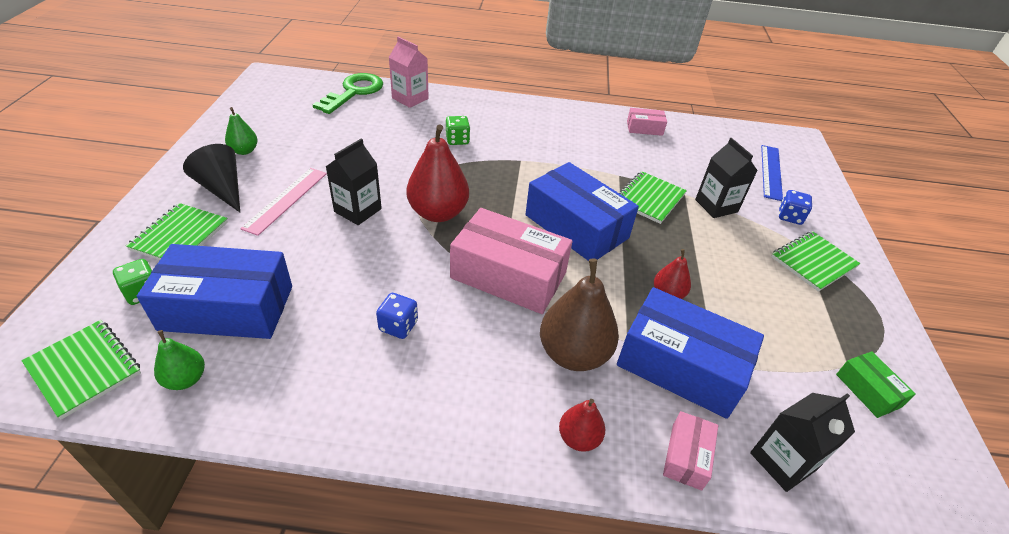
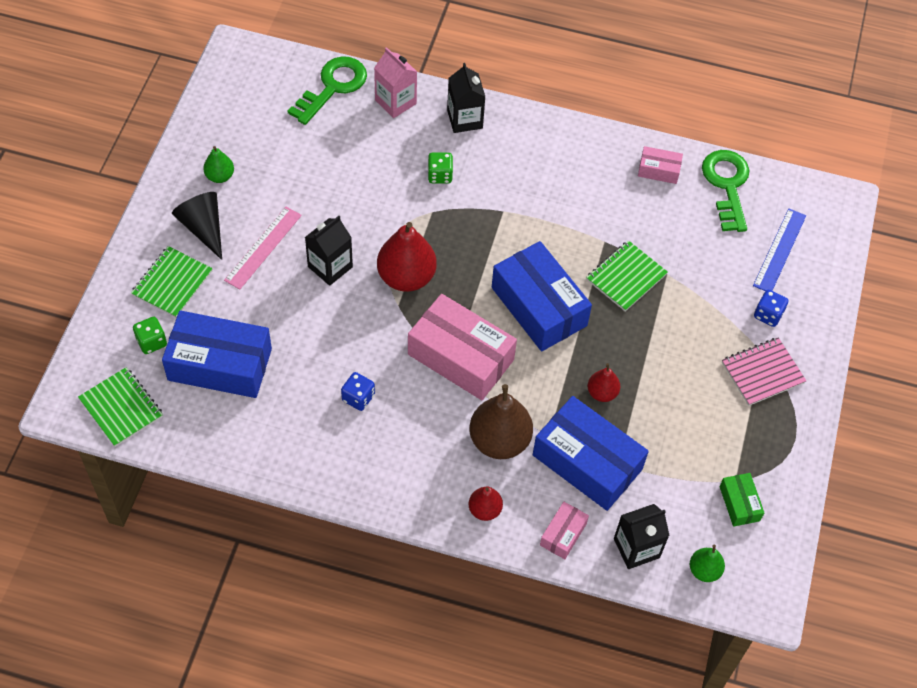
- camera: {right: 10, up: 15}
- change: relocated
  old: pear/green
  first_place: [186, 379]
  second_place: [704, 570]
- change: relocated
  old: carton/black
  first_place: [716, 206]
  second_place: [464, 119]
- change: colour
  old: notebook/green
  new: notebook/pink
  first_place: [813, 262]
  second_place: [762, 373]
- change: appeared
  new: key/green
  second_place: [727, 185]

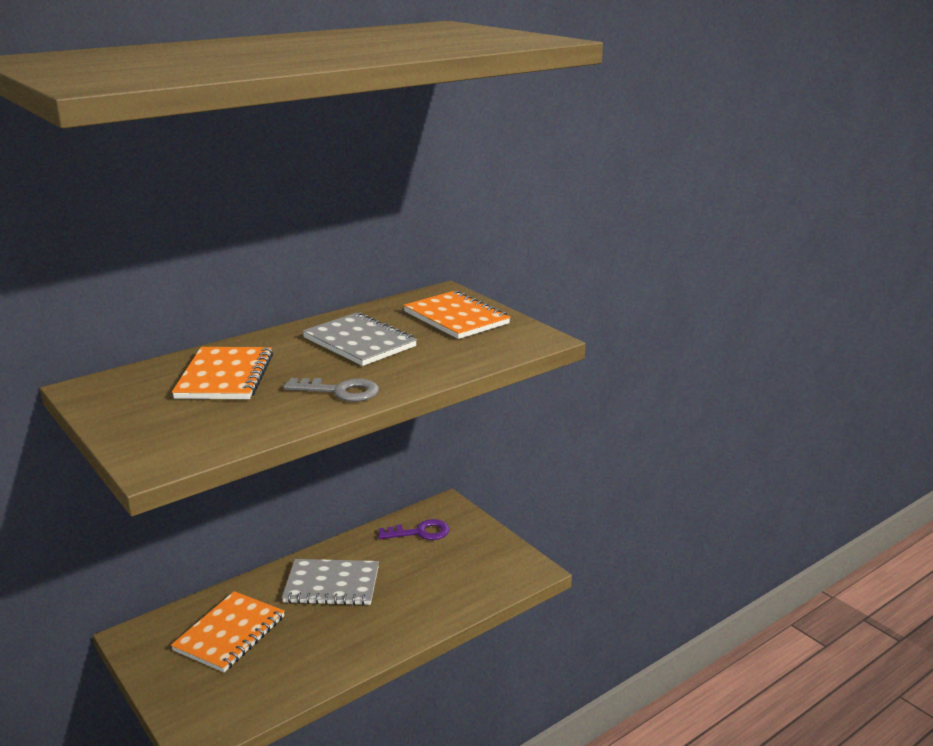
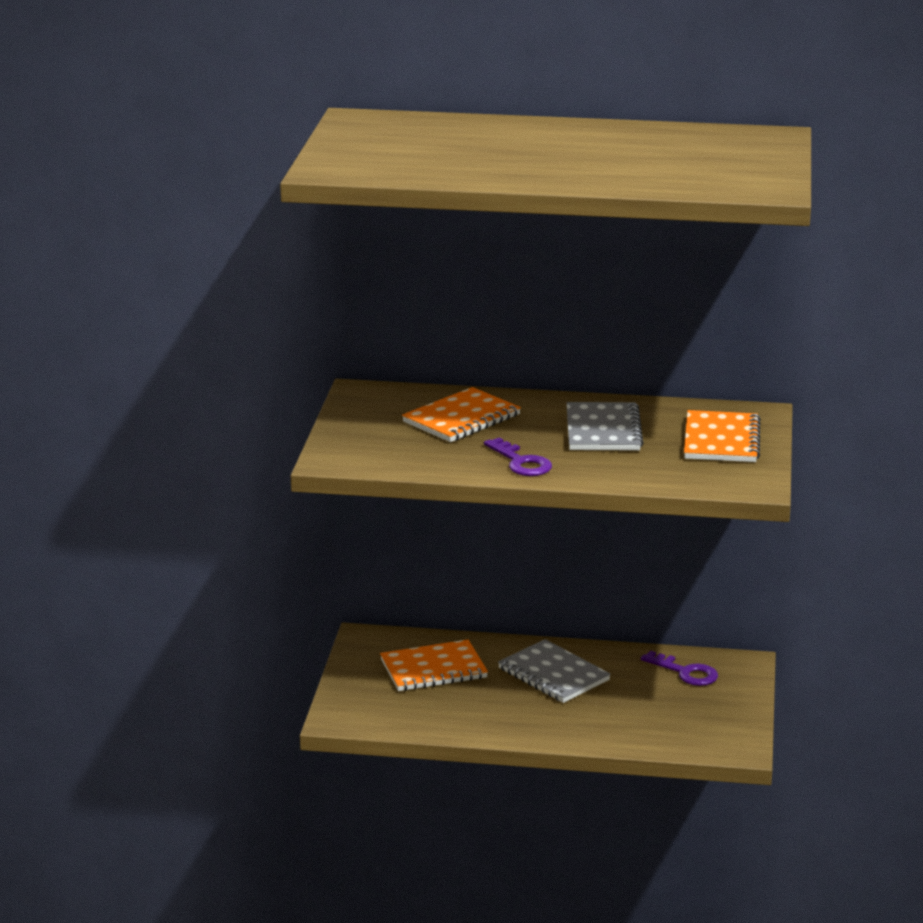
- camera: {right: 45, up: 0}
- change: colour
  old: key/grey
  new: key/purple
  first_place: [340, 391]
  second_place: [521, 462]

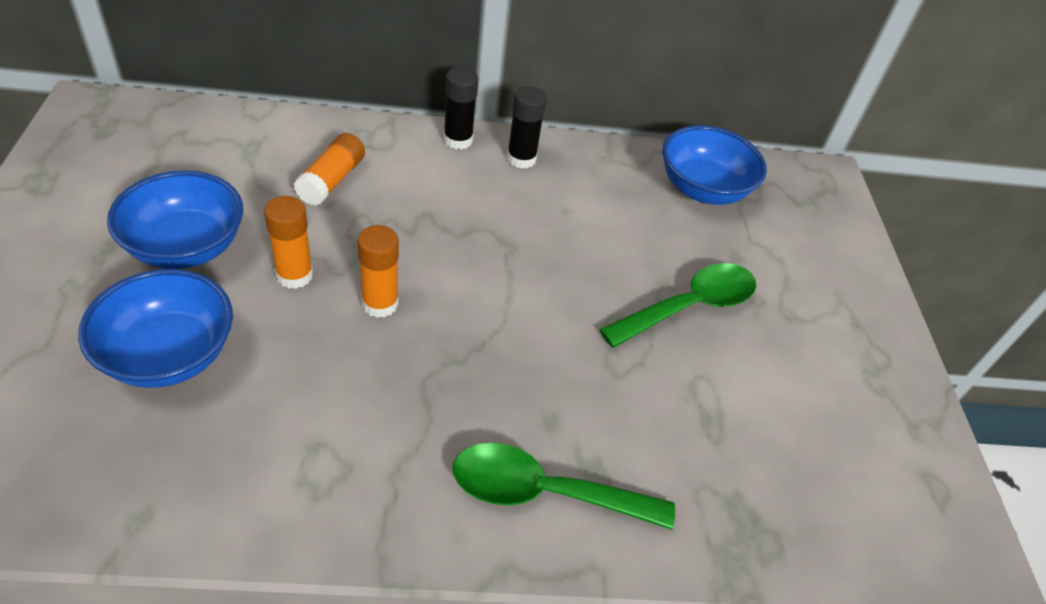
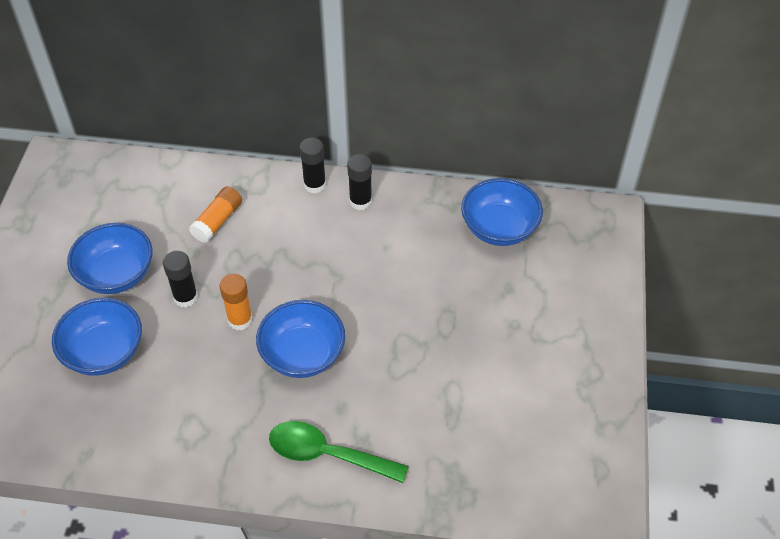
- camera: {right: 15, up: 5}
- change: colour
  old: glue stick/orange
  new: glue stick/black
  first_place: [294, 275]
  second_place: [185, 297]
- change: missing
  old: spoon/green
  first_place: [689, 306]
- change: appeared
  new: bowl/blue
  second_place: [303, 354]

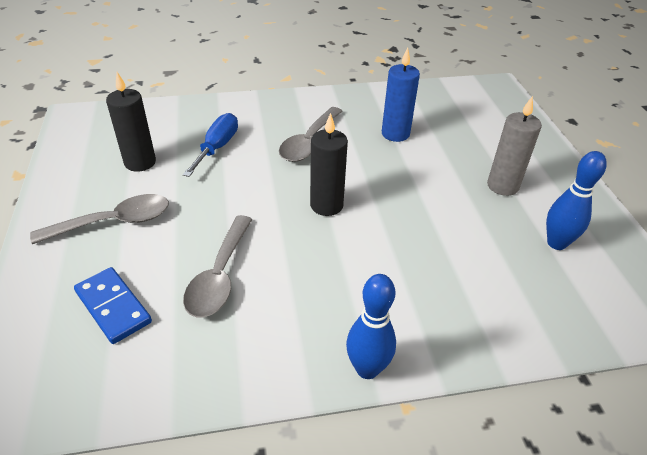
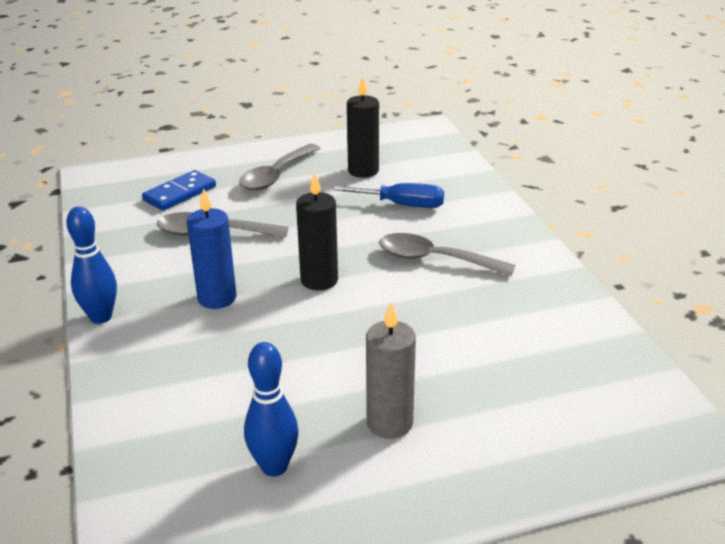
- camera: {right: 85, up: -10}
- change: spun
  old: spoon/grey
  first_place: [114, 222]
  second_place: [276, 175]
  degrees: 60
- change: relocated
  old: candle/blue
  first_place: [395, 134]
  second_place: [217, 298]

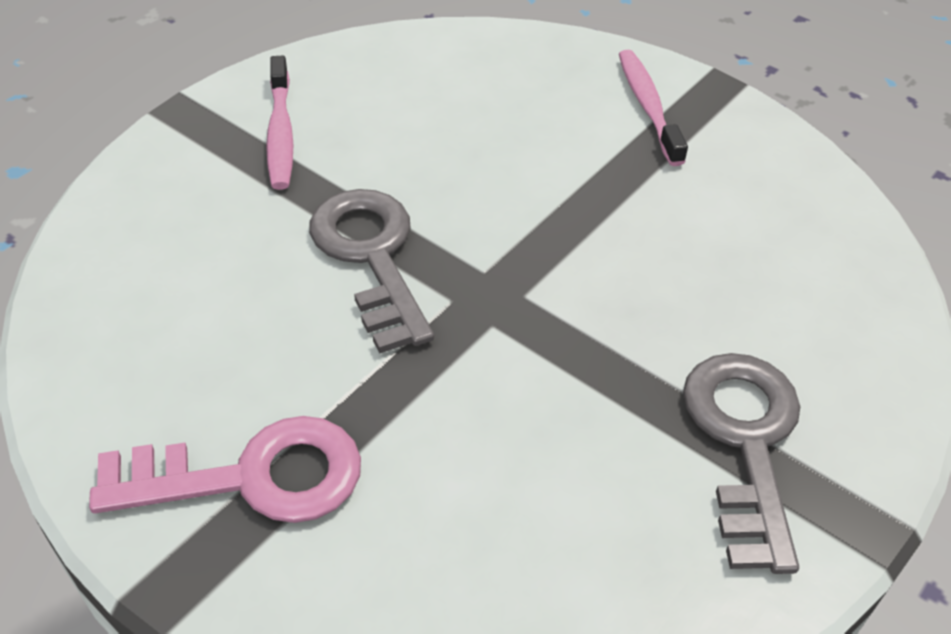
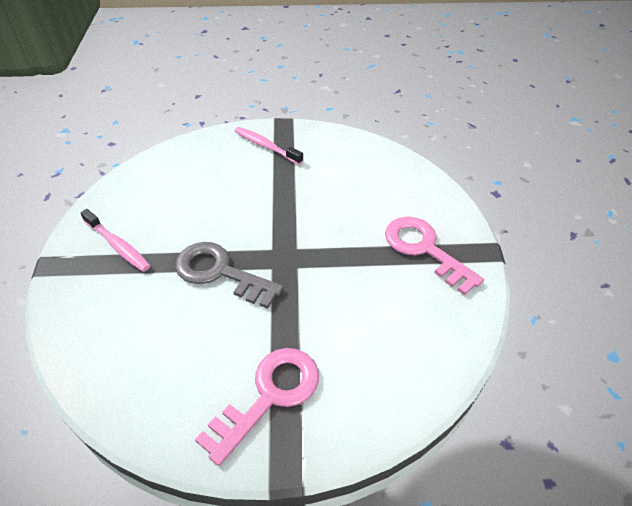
- camera: {right: -40, up: 0}
- change: colour
  old: key/grey
  new: key/pink
  first_place: [745, 442]
  second_place: [424, 249]

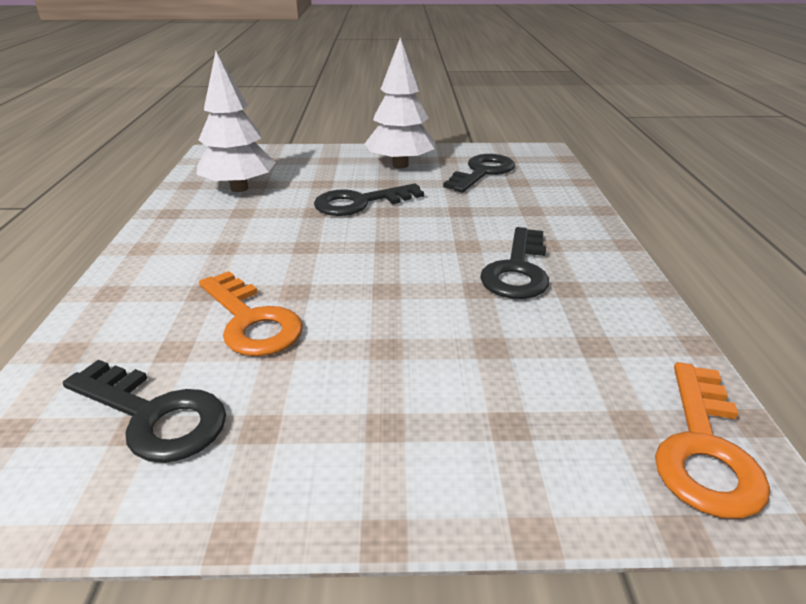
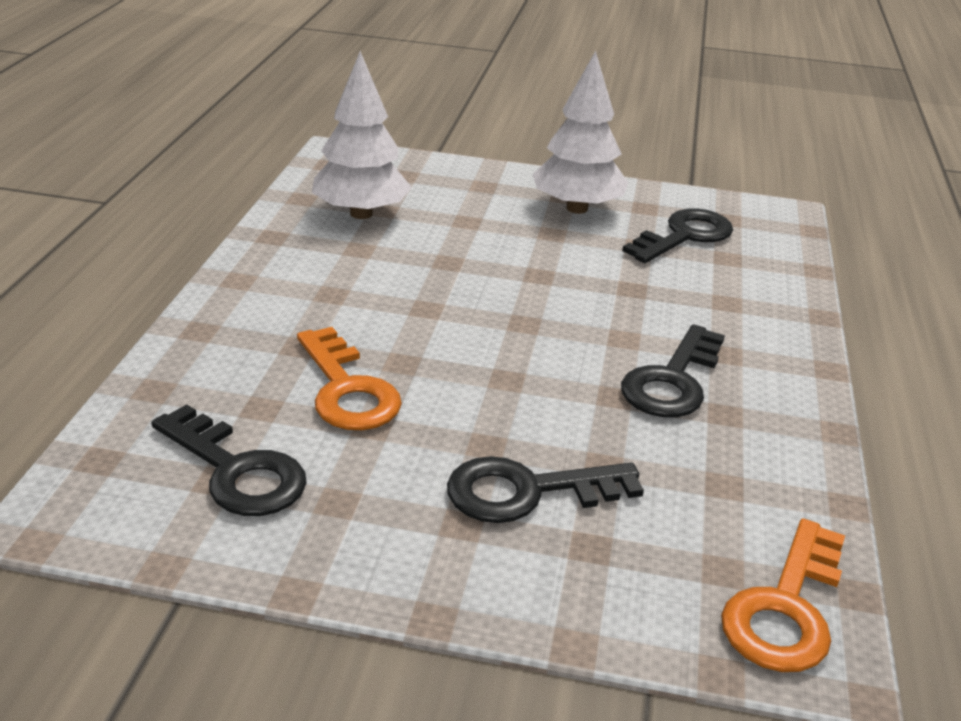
- camera: {right: 10, up: 0}
- change: relocated
  old: key/black
  first_place: [360, 203]
  second_place: [527, 491]

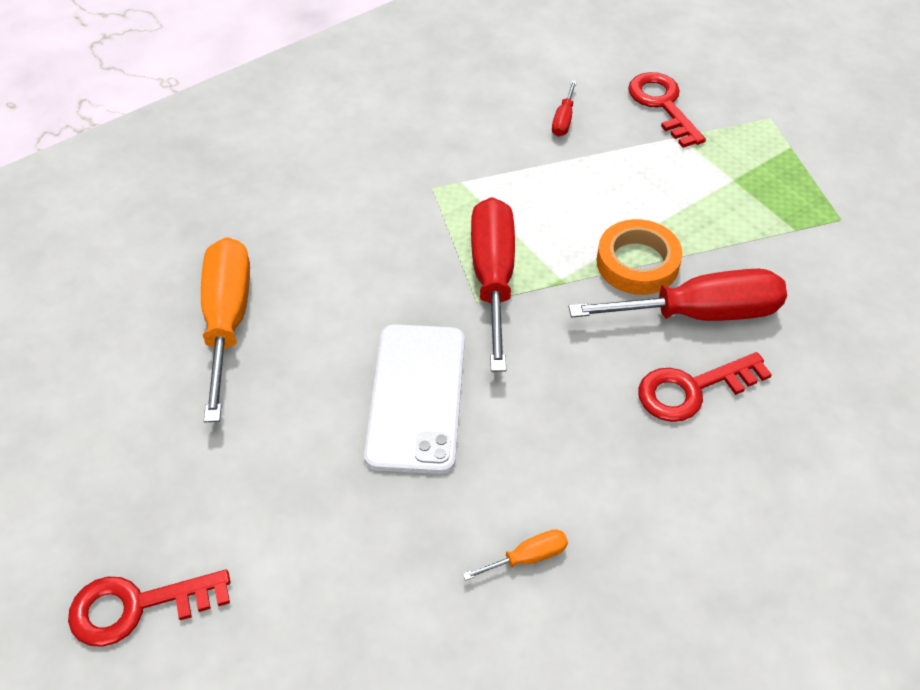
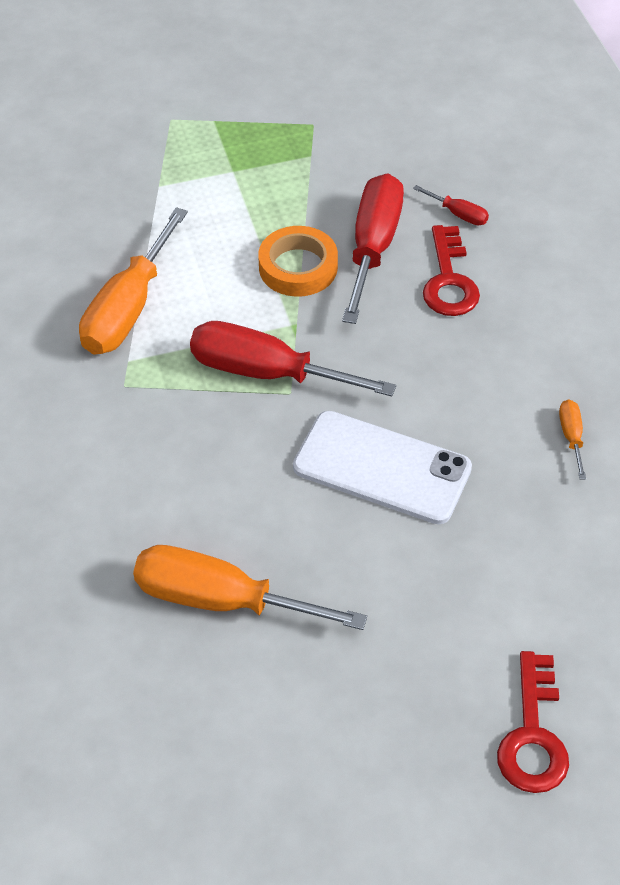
- camera: {right: -70, up: 0}
- change: relocated
  old: screwdriver/red
  first_place: [563, 120]
  second_place: [458, 214]
- change: missing
  old: key/red
  first_place: [662, 105]
- change: appeared
  new: screwdriver/orange
  second_place: [128, 309]

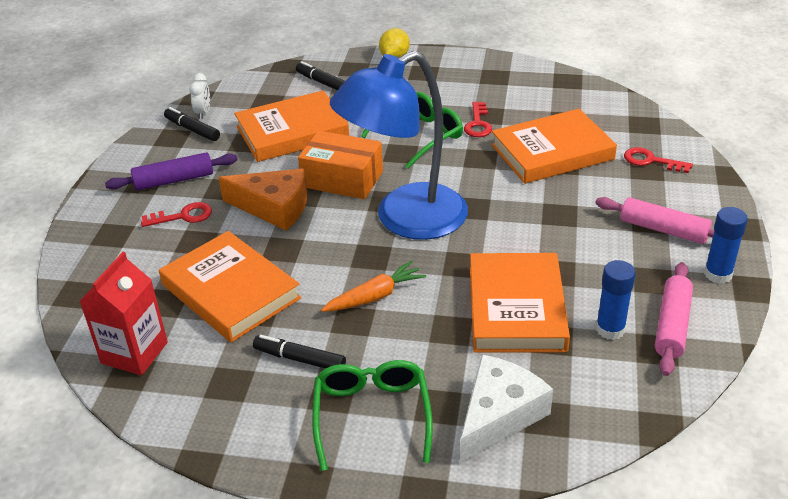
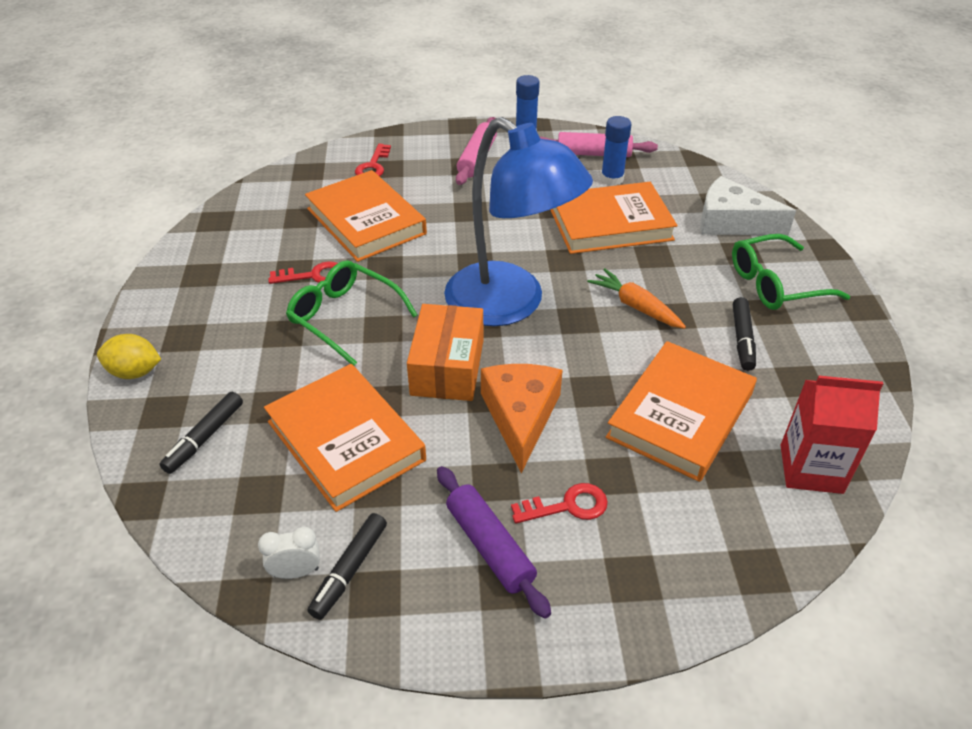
- camera: {right: -105, up: 5}
- change: spun
  old: key/red
  first_place: [183, 216]
  second_place: [567, 506]
  degrees: 105

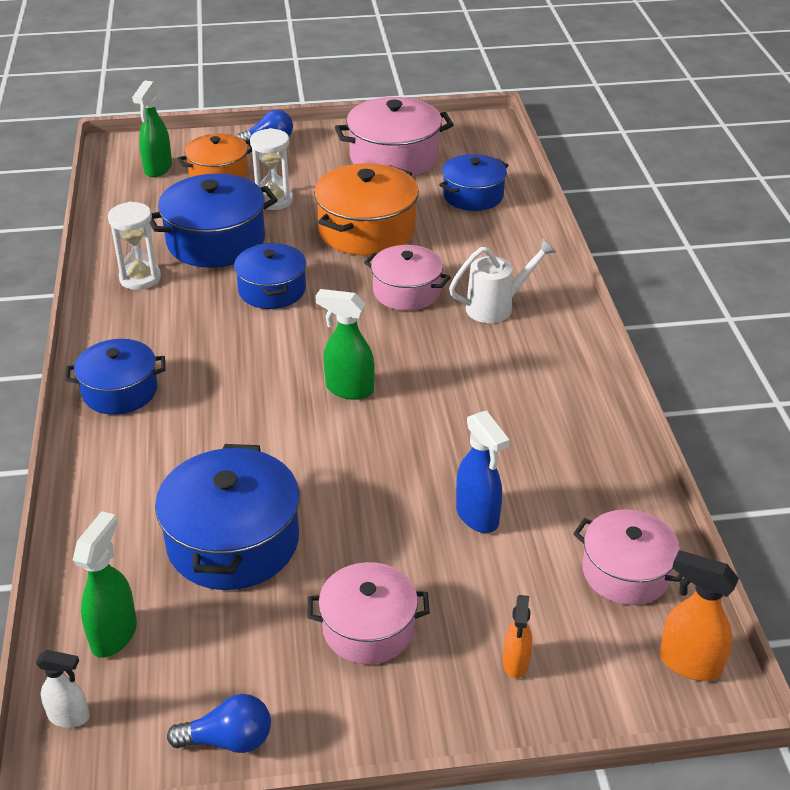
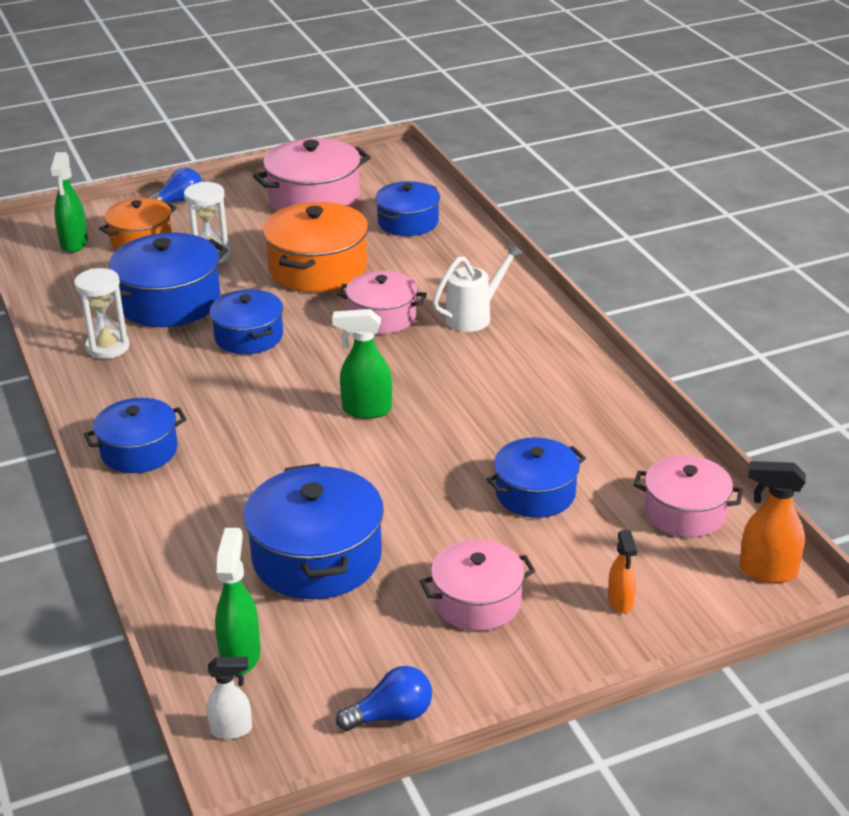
- camera: {right: -15, up: -5}
- change: exchanged
  old: spray bottle/blue
  new: pot/blue
  first_place: [478, 516]
  second_place: [535, 493]

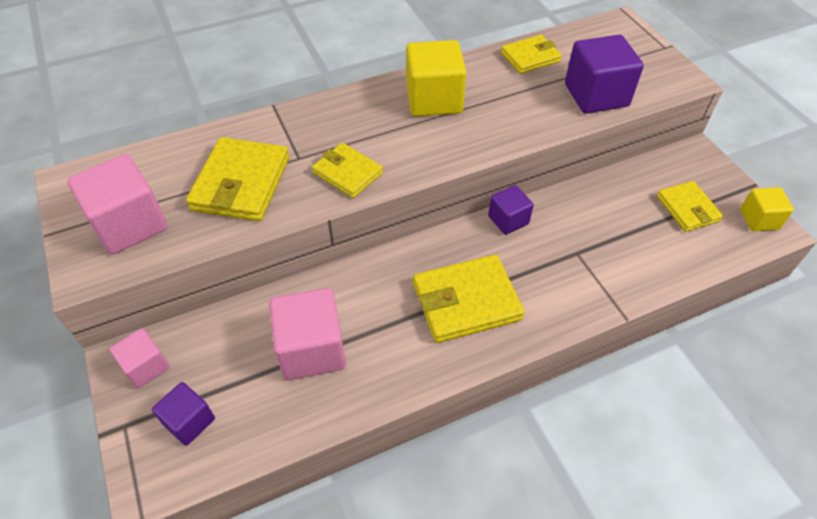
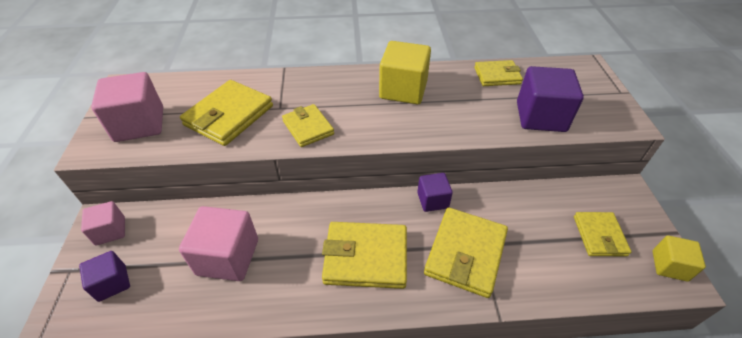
- camera: {right: 20, up: -5}
- change: appeared
  new: wallet/yellow
  second_place: [465, 253]

